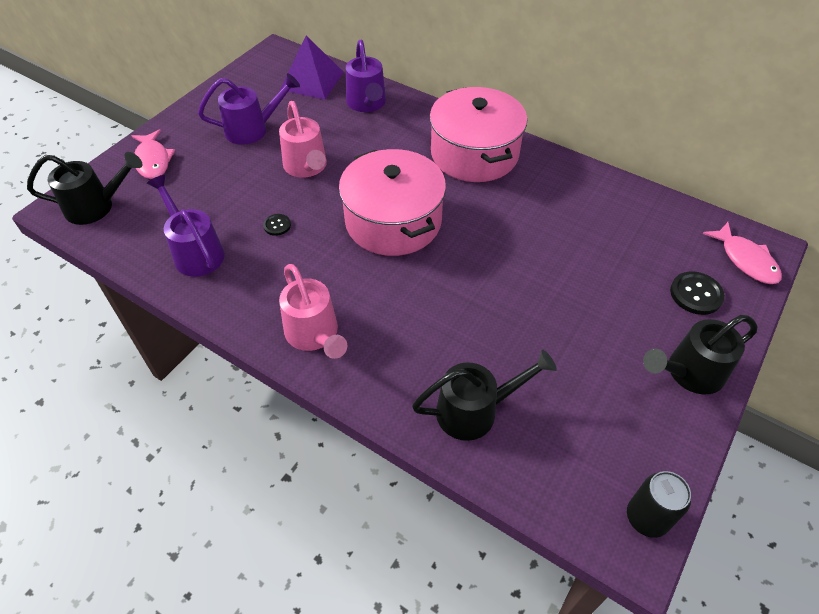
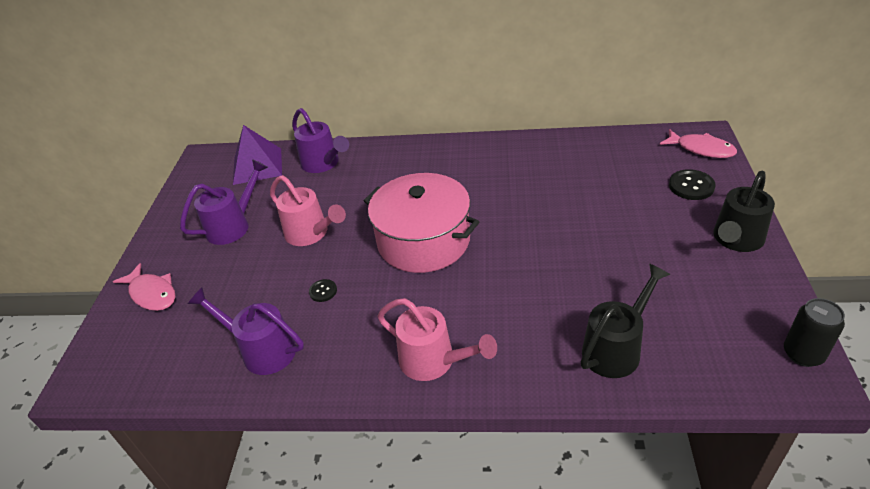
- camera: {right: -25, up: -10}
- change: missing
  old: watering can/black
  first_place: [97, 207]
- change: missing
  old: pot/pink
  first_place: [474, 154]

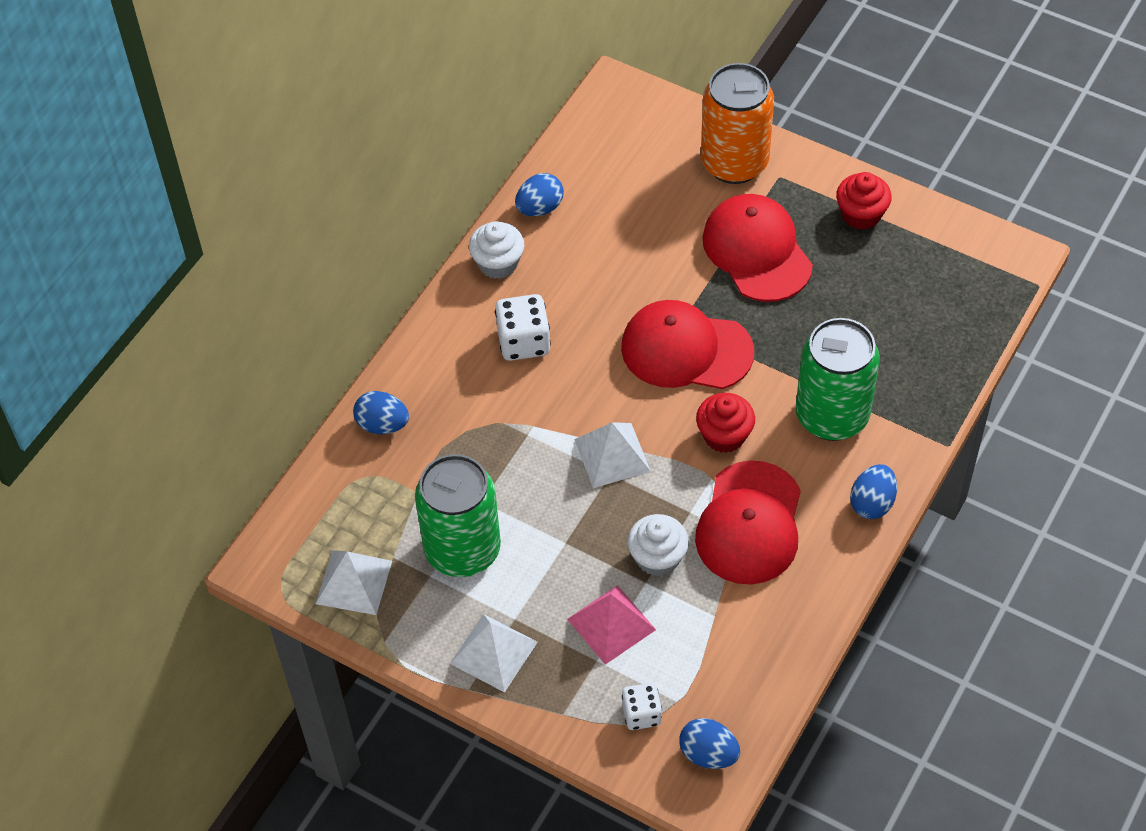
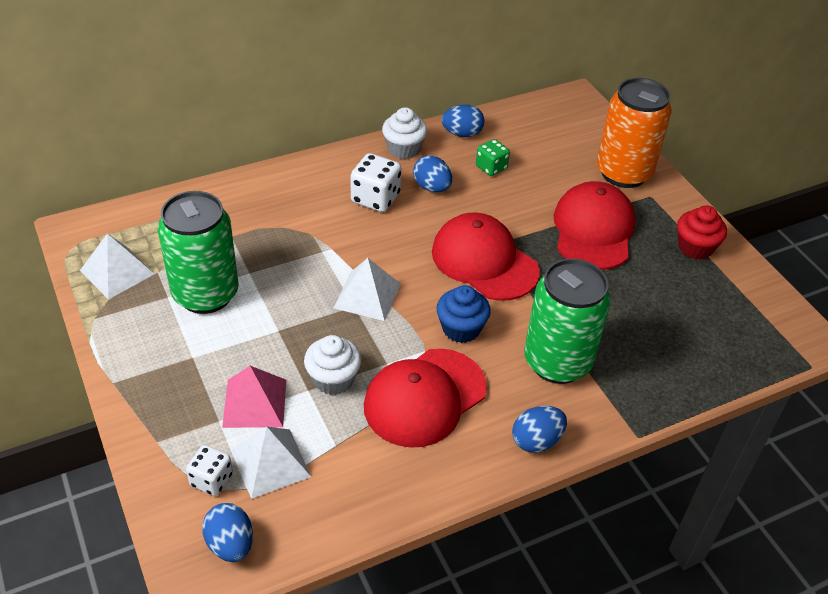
- camera: {right: 30, up: -10}
- change: relocated
  old: egg/blue
  first_place: [382, 425]
  second_place: [432, 187]
- change: relocated
  old: pyramid/white
  first_place: [493, 652]
  second_place: [271, 463]
- change: colour
  old: cupcake/red
  new: cupcake/blue
  first_place: [724, 435]
  second_place: [461, 329]
- change: appeared
  new: dice/green
  second_place: [491, 167]

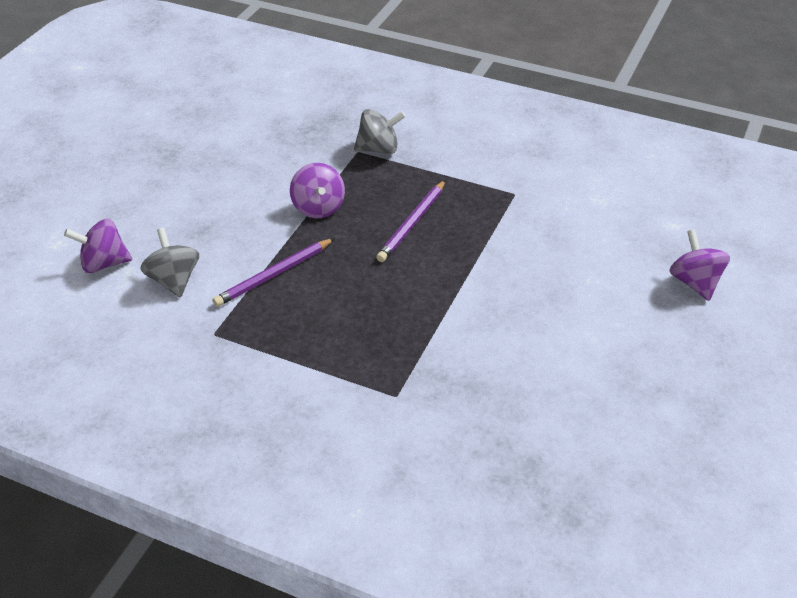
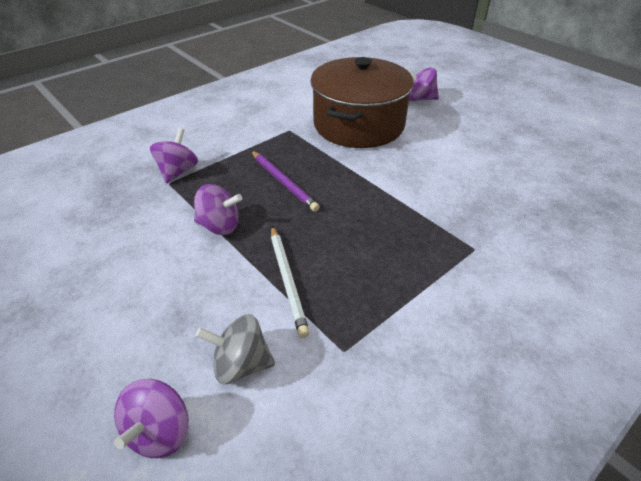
- camera: {right: -65, up: 0}
- change: colour
  old: pencil/purple
  new: pencil/white
  first_place: [274, 275]
  second_place: [288, 280]
- change: colour
  old: spinning top/grey
  new: spinning top/purple
  first_place: [379, 149]
  second_place: [178, 171]
- change: appeared
  new: pot/brown
  second_place: [358, 125]

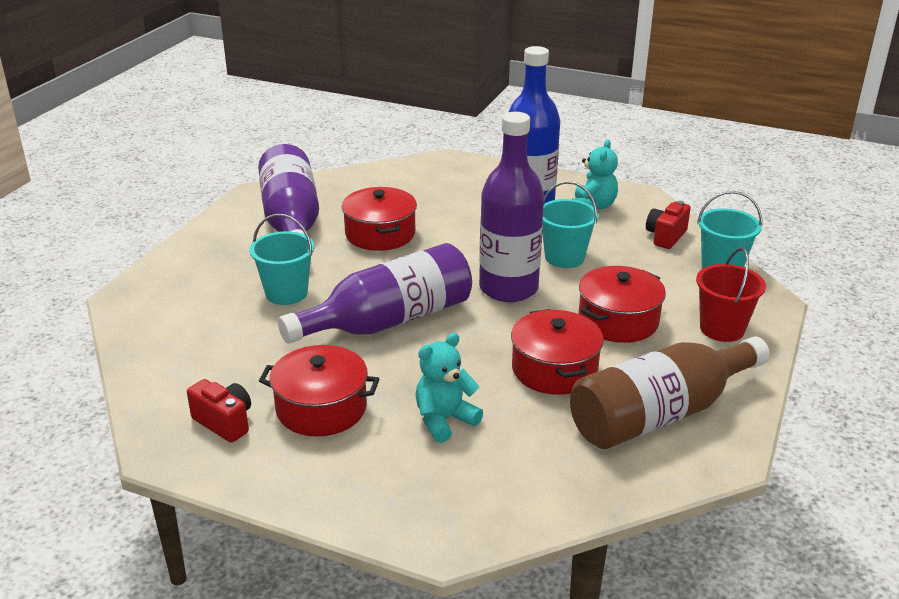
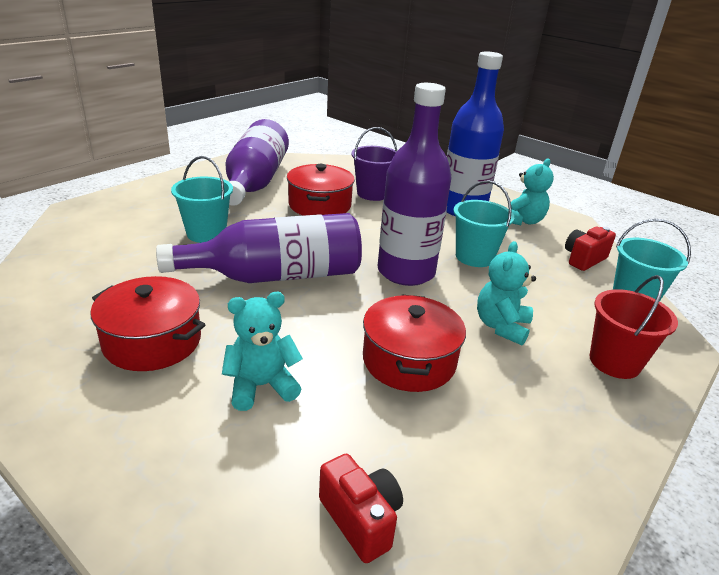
- camera: {right: 15, up: 0}
- change: relocated
  old: camera/red
  first_place: [224, 422]
  second_place: [361, 519]
- change: missing
  old: bottle/brown
  first_place: [660, 414]
- change: exchanged
  old: pot/red
  new: teddy bear/turquoise
  first_place: [618, 320]
  second_place: [501, 326]
- change: appeared
  new: bucket/purple
  second_place: [373, 193]

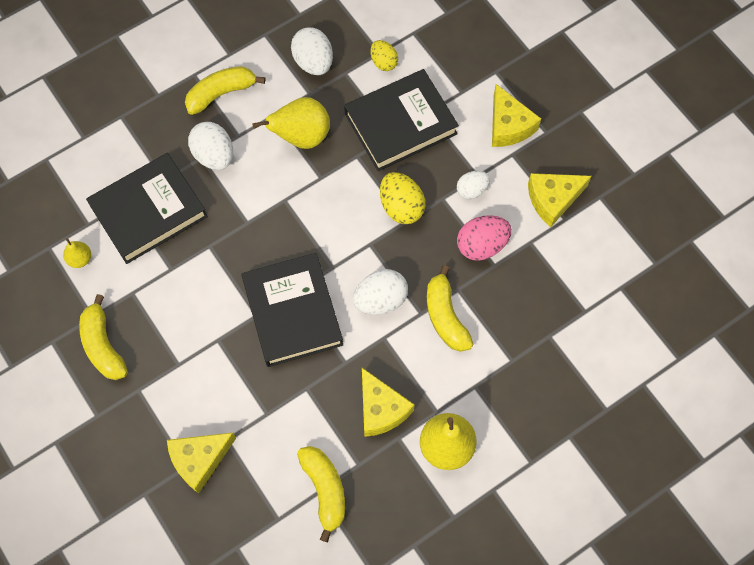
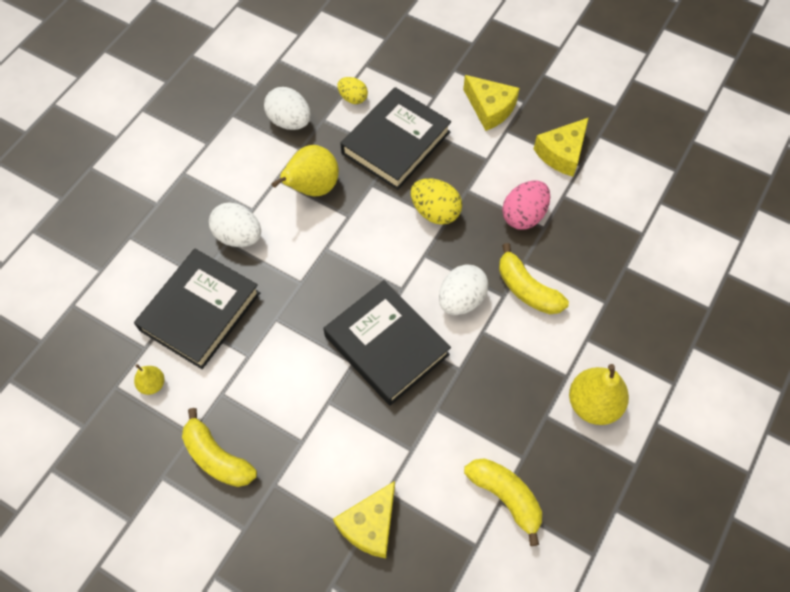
- camera: {right: -25, up: -5}
- change: missing
  old: banana/yellow
  first_place: [221, 93]
- change: missing
  old: cheese/yellow
  first_place: [381, 409]
- change: missing
  old: egg/white
  first_place: [472, 190]

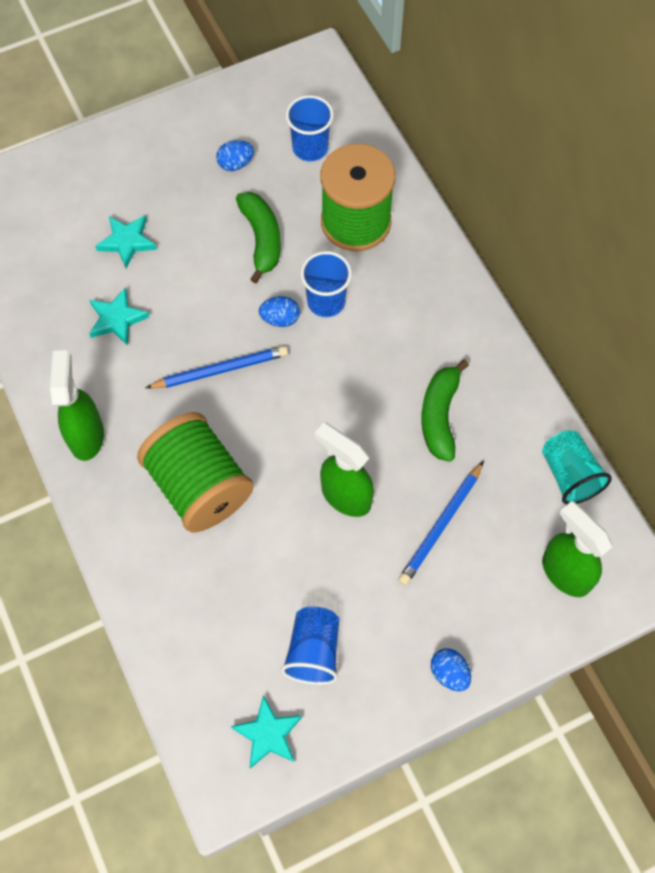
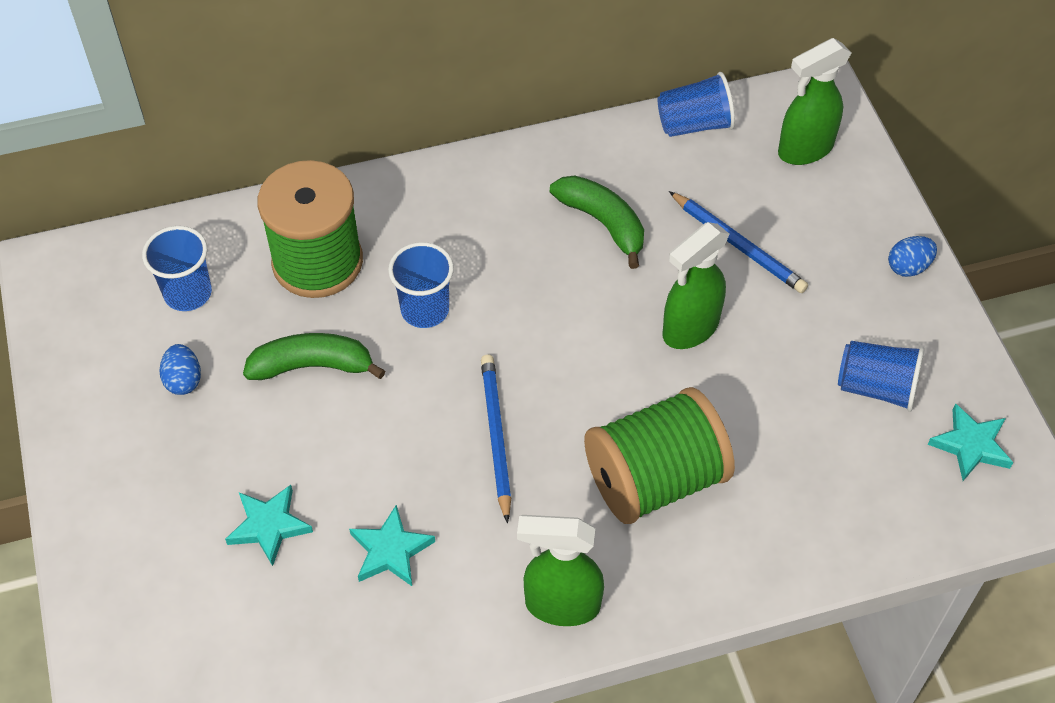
- camera: {right: -80, up: -10}
- change: missing
  old: egg/blue
  first_place: [280, 319]
- change: spun
  old: banana/green
  first_place: [440, 415]
  second_place: [603, 223]
  degrees: -150
- change: colour
  old: cup/turquoise
  new: cup/blue
  first_place: [569, 475]
  second_place: [694, 124]

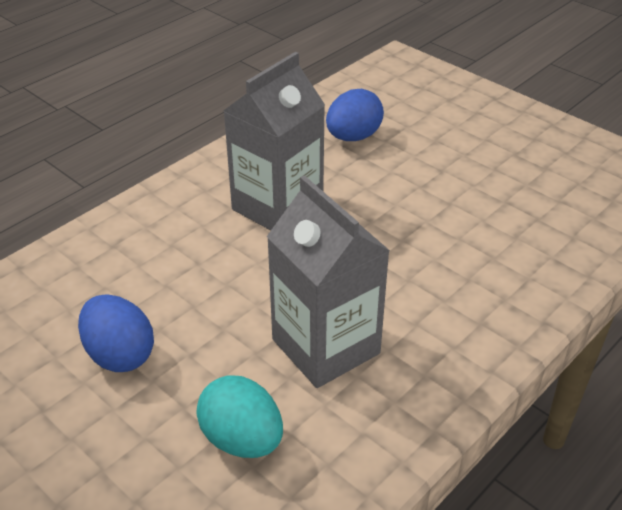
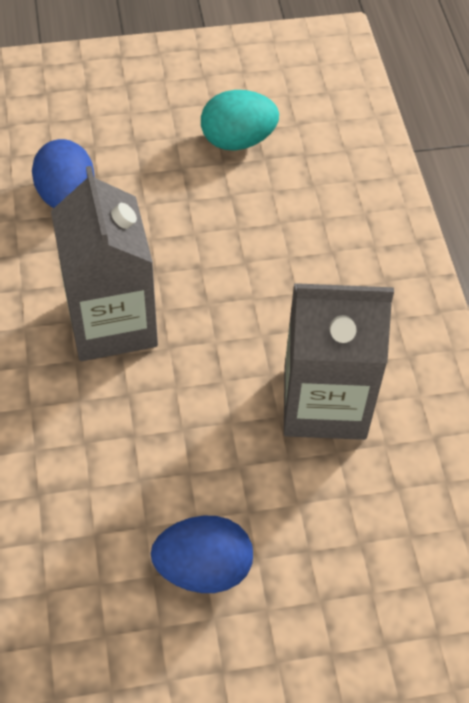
- camera: {right: -55, up: 15}
- change: relocated
  old: egg/turquoise
  first_place: [242, 439]
  second_place: [238, 140]

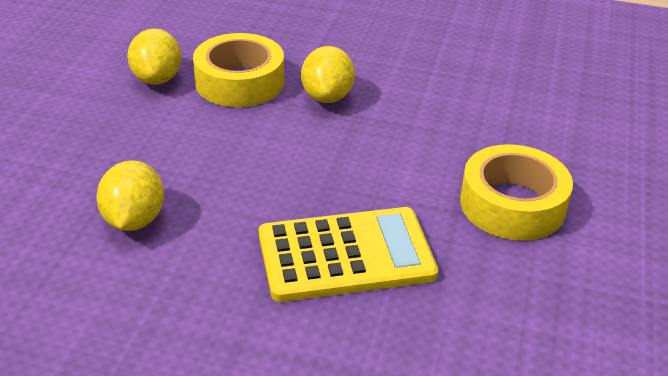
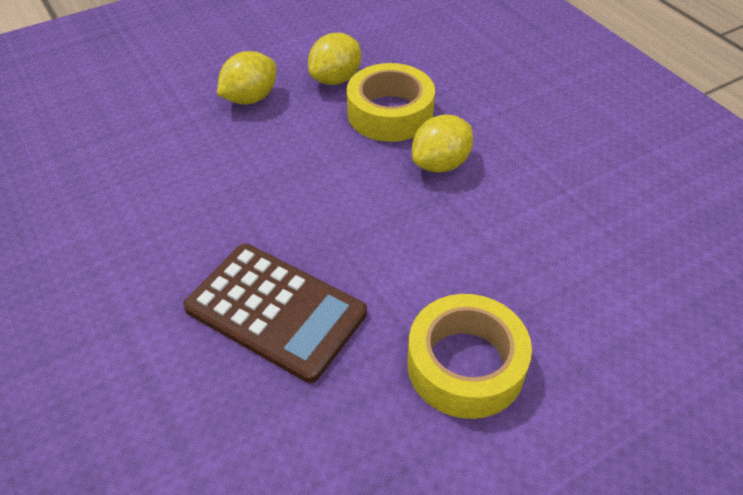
- camera: {right: 45, up: 10}
- change: relocated
  old: lemon/yellow
  first_place: [134, 220]
  second_place: [250, 98]
- change: colour
  old: calculator/yellow
  new: calculator/brown
  first_place: [346, 255]
  second_place: [276, 311]

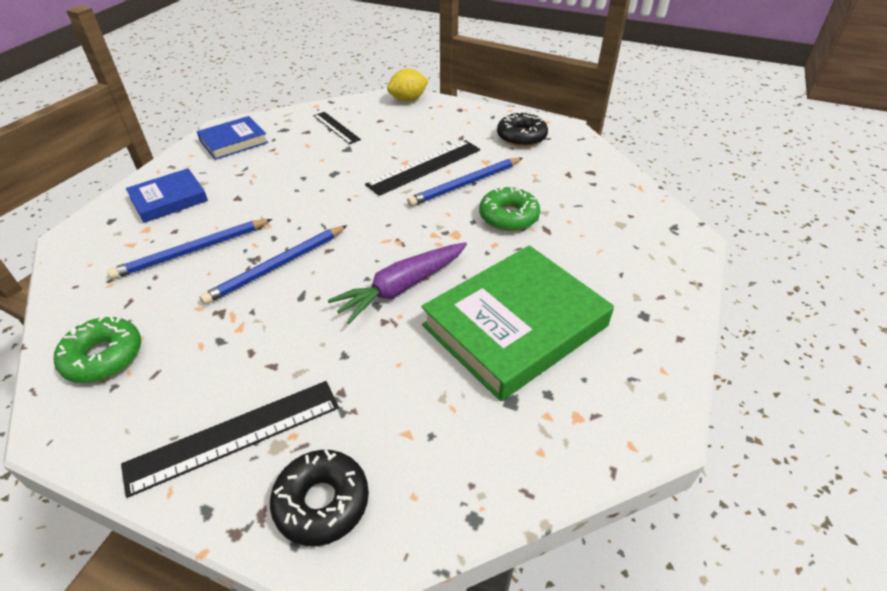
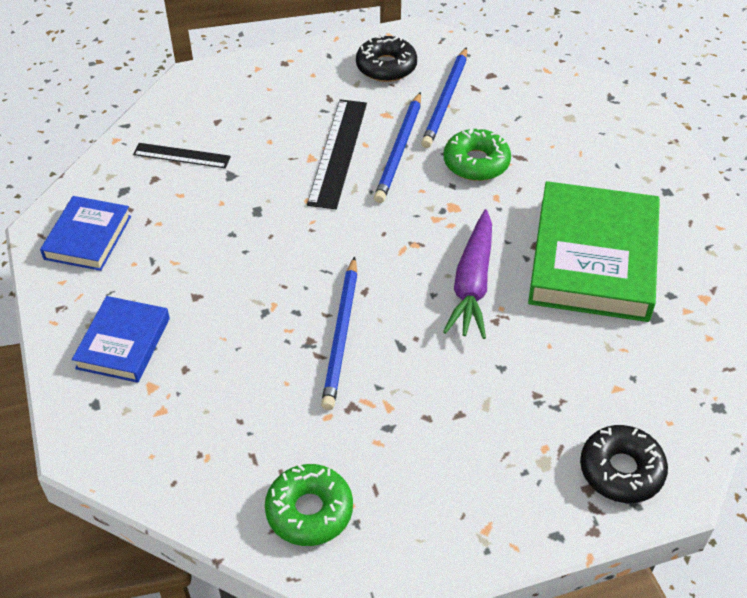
- camera: {right: -40, up: 5}
- change: relocated
  old: pencil/blue
  first_place: [192, 251]
  second_place: [446, 100]
- change: missing
  old: ruler/black
  first_place: [235, 435]
- change: missing
  old: lemon/yellow
  first_place: [408, 100]

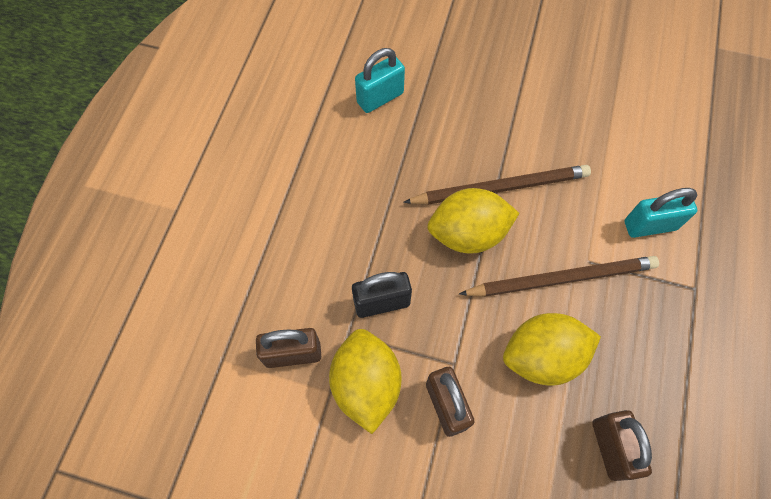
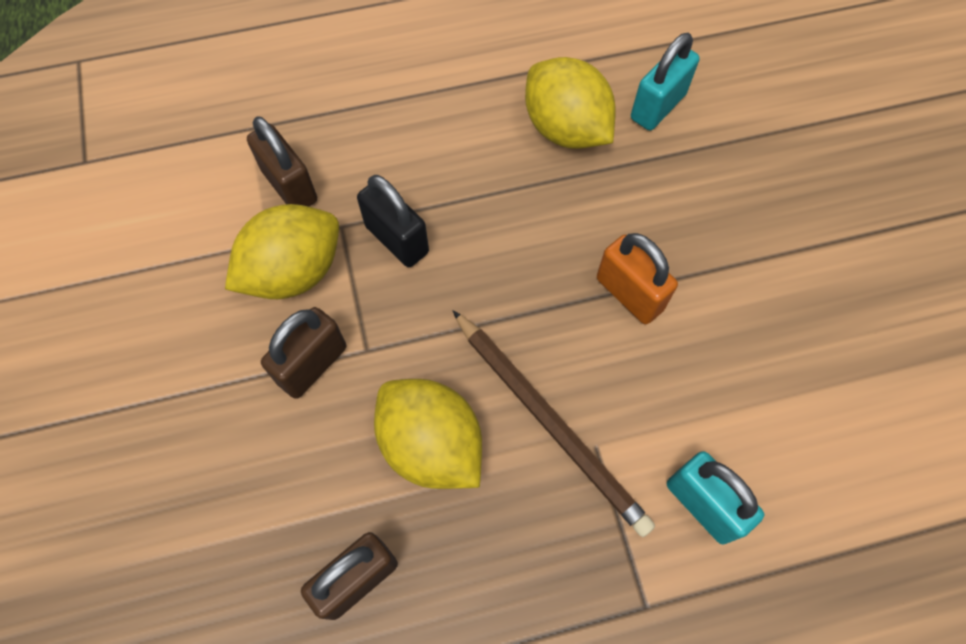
- camera: {right: 60, up: 0}
- change: spun
  old: padlock/turquoise
  first_place: [380, 98]
  second_place: [658, 107]
  degrees: -75
- change: exchanged
  old: pencil/brown
  new: padlock/orange
  first_place: [500, 188]
  second_place: [629, 294]
- change: relocated
  old: lemon/yellow
  first_place: [468, 234]
  second_place: [565, 129]

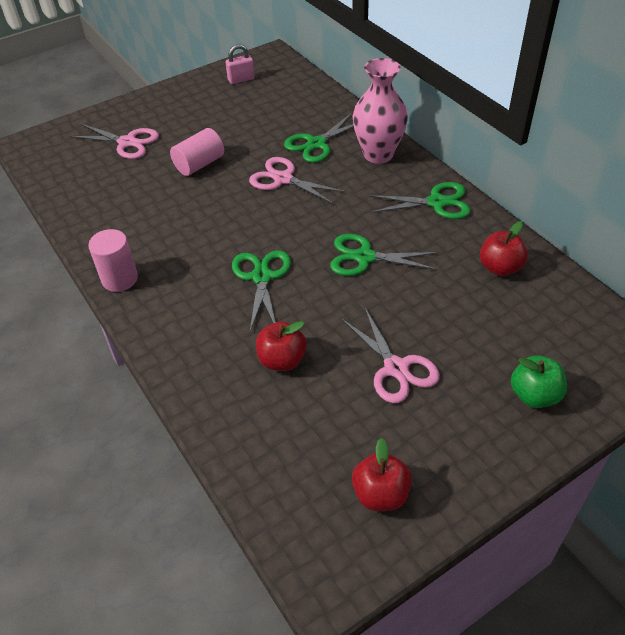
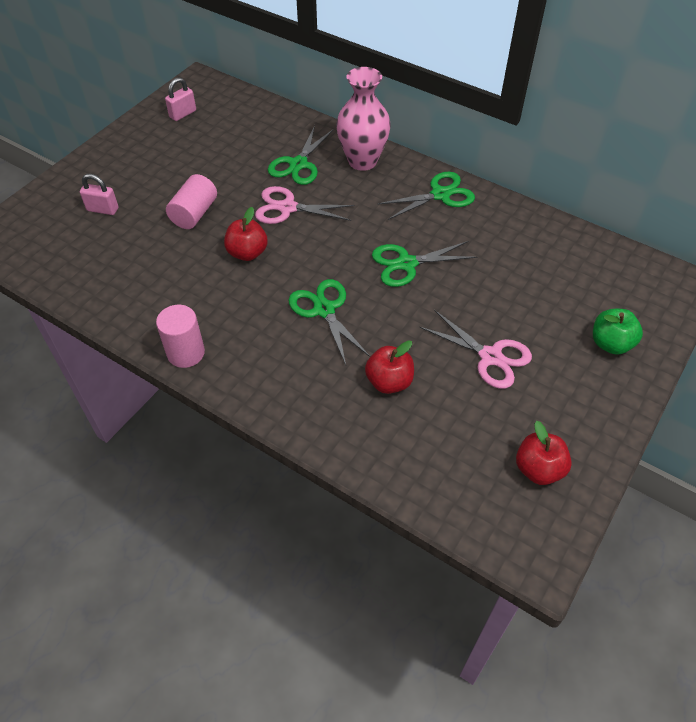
- camera: {right: -25, up: 5}
- change: exchanged
  old: scissors/pink
  new: padlock/pink
  first_place: [127, 142]
  second_place: [102, 209]
- change: relocated
  old: apple/red
  first_place: [500, 267]
  second_place: [247, 253]

